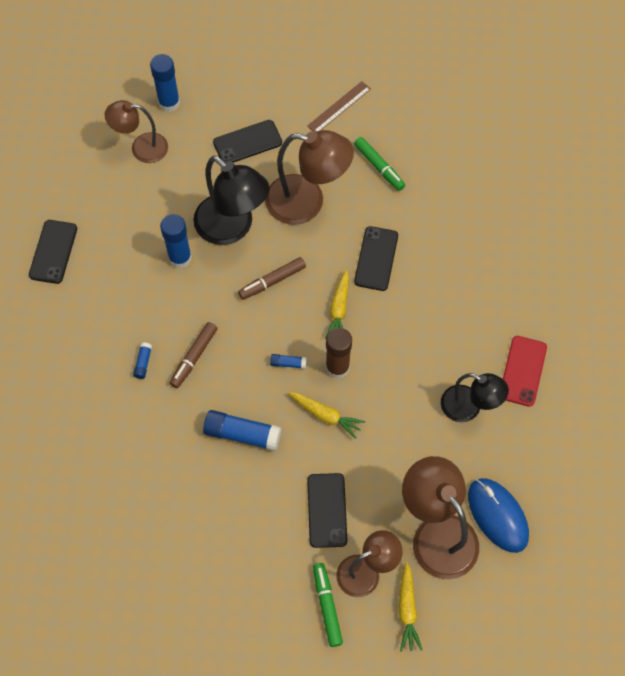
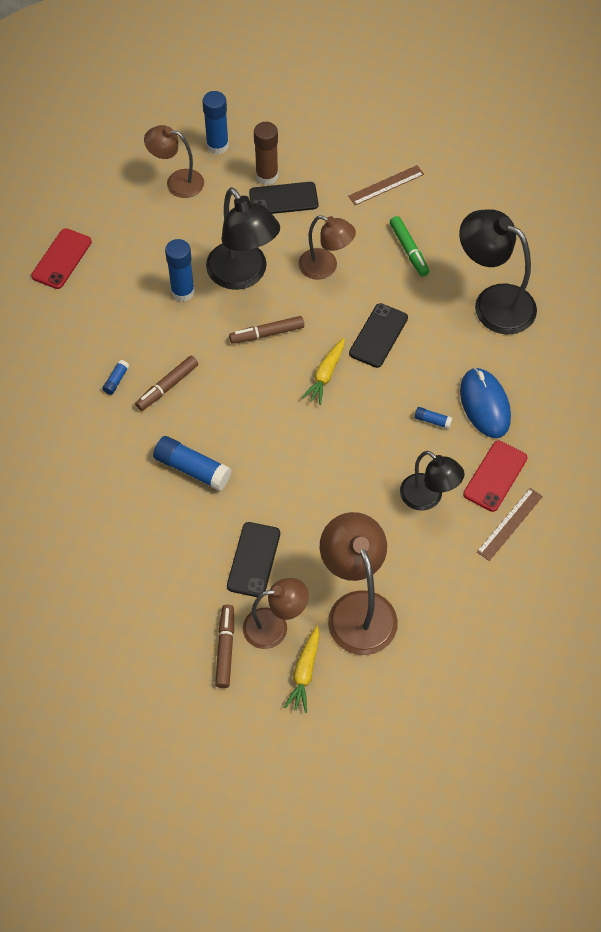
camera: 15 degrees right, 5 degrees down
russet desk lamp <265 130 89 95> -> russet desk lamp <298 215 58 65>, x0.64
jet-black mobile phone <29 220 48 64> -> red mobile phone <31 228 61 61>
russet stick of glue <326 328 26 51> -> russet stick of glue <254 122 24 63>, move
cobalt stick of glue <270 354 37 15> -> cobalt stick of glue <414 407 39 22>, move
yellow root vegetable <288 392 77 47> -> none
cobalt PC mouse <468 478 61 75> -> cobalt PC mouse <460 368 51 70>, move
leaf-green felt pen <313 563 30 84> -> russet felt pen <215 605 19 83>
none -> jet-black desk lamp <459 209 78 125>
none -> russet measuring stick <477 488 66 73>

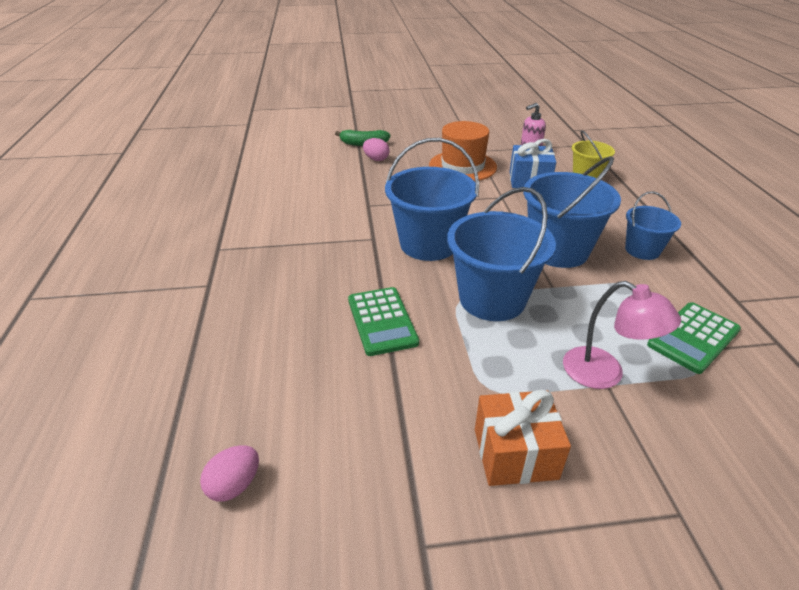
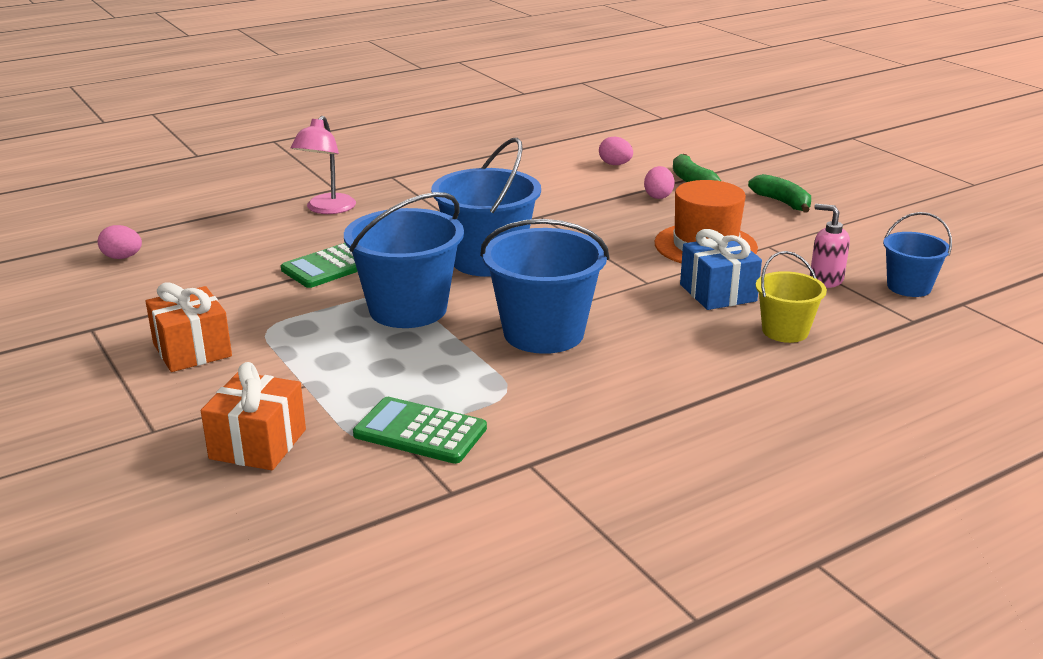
camera: 65 degrees right, 10 degrees down
cobalt bucket <625 191 56 69> -> cobalt bucket <883 212 69 85>, move
pink desk lamp <563 281 118 108> -> pink desk lamp <291 116 65 98>, move
none -> pink egg <599 136 34 29>
none -> leaf-green banana fruit <748 174 63 39>
none -> orange-coloured wrapped gift <201 362 105 108>

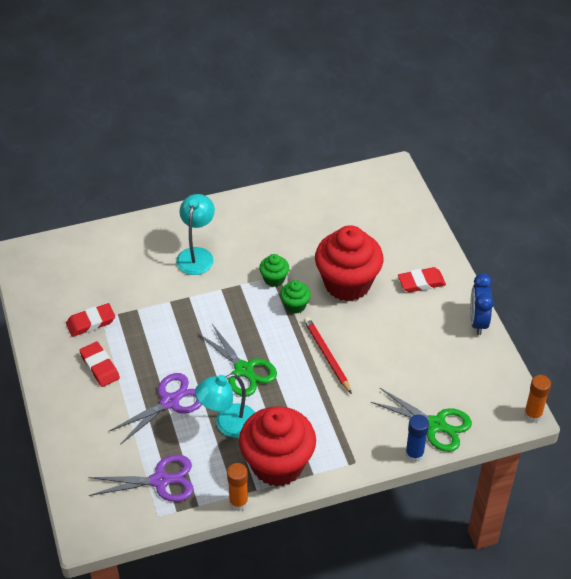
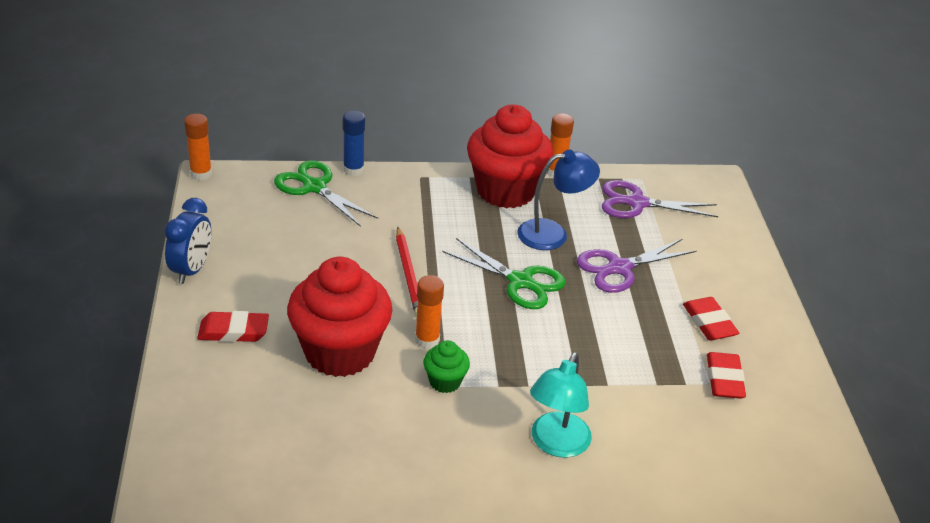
camera: 170 degrees left, 10 degrees down
leaf-green cupcake <280 280 31 34> -> orange-coloured stick of glue <415 275 29 74>
red gum eraser <66 303 49 34> -> red gum eraser <707 352 39 47>, 75 degrees counterclockwise
leaf-green pair of scissors <197 324 80 73> -> leaf-green pair of scissors <442 238 124 71>, 150 degrees clockwise
aqua desk lamp <195 373 60 65> -> cobalt desk lamp <517 150 83 100>

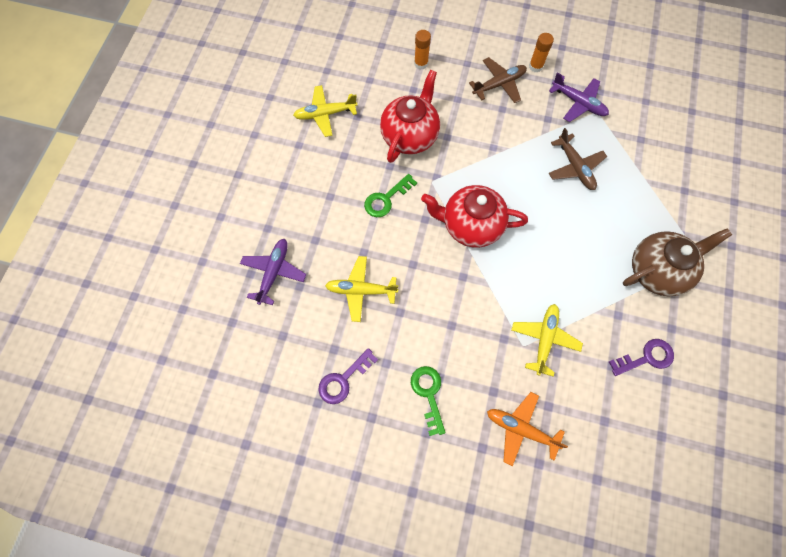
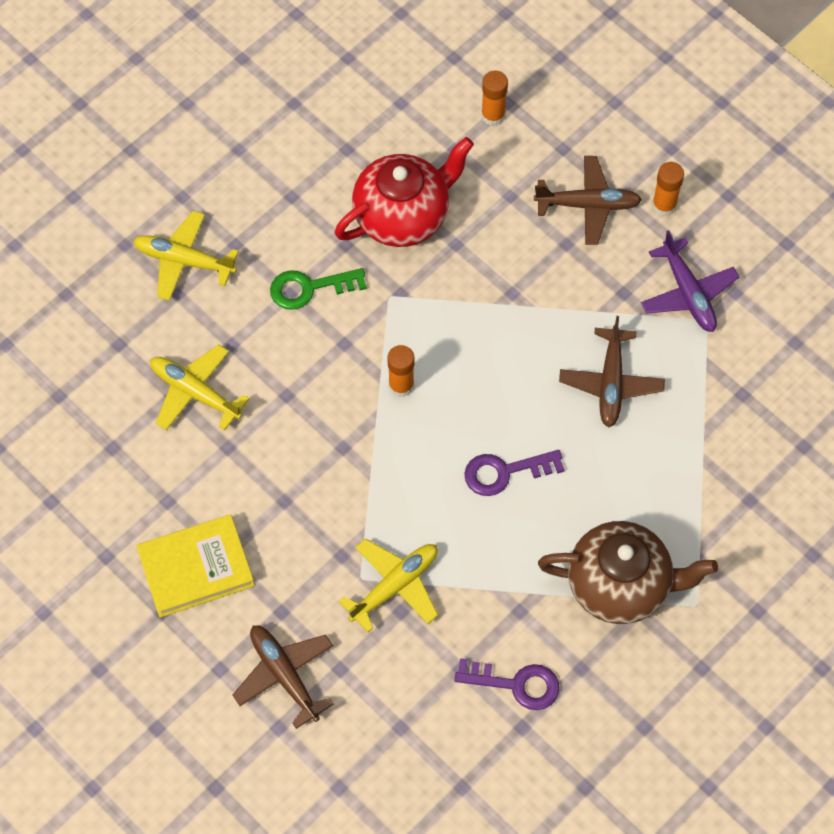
camera: 30 degrees right, 5 degrees down
yellow plane <293 85 64 52> -> yellow plane <133 211 106 90>, move
red china teapot <421 185 107 63> -> orange-coloured stick of glue <387 345 28 52>
violet plane <240 239 66 66> -> none
violet door key <318 348 60 56> -> violet door key <464 450 100 46>, move
leaf-green door key <411 366 35 70> -> yellow hardcover <136 514 119 104>
orange-coloured plane <487 392 81 74> -> russet plane <232 625 102 104>

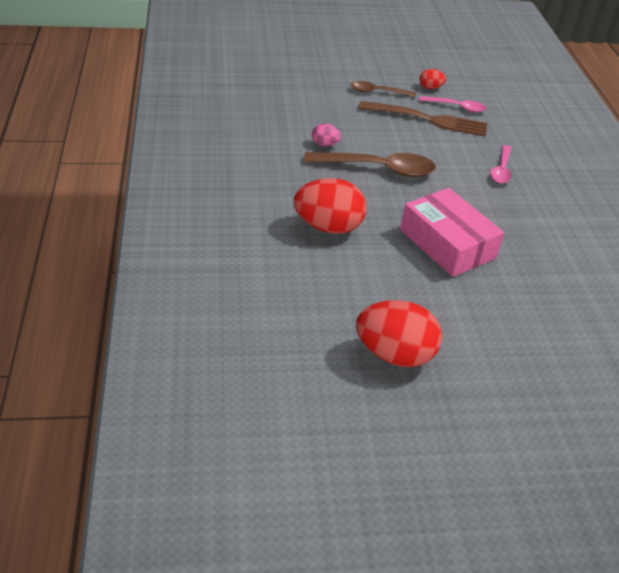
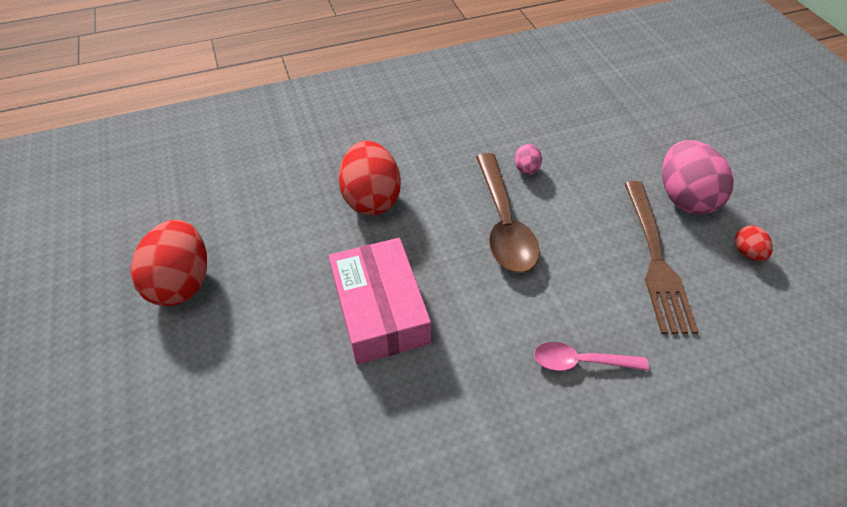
camera: 80 degrees right, 10 degrees up
russet teaspoon <350 81 66 16> -> pink egg <662 140 72 75>
pink teaspoon <419 96 68 17> -> none
pink parcel <400 188 104 89> -> pink parcel <329 238 102 127>, 60 degrees counterclockwise

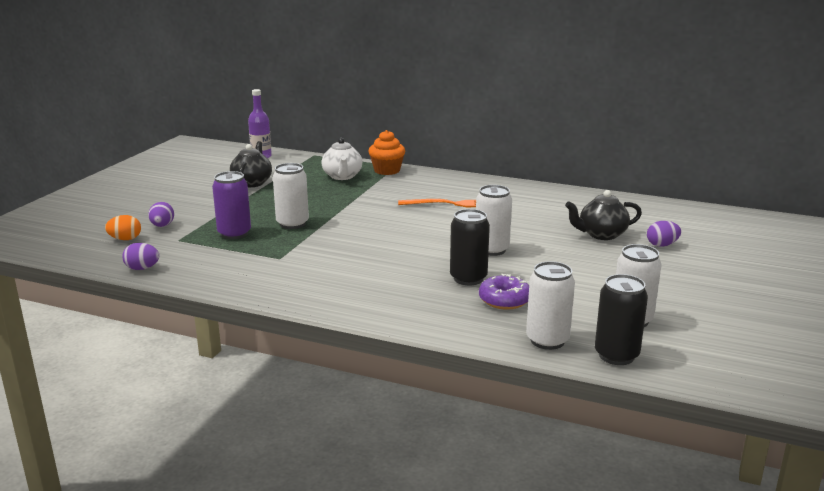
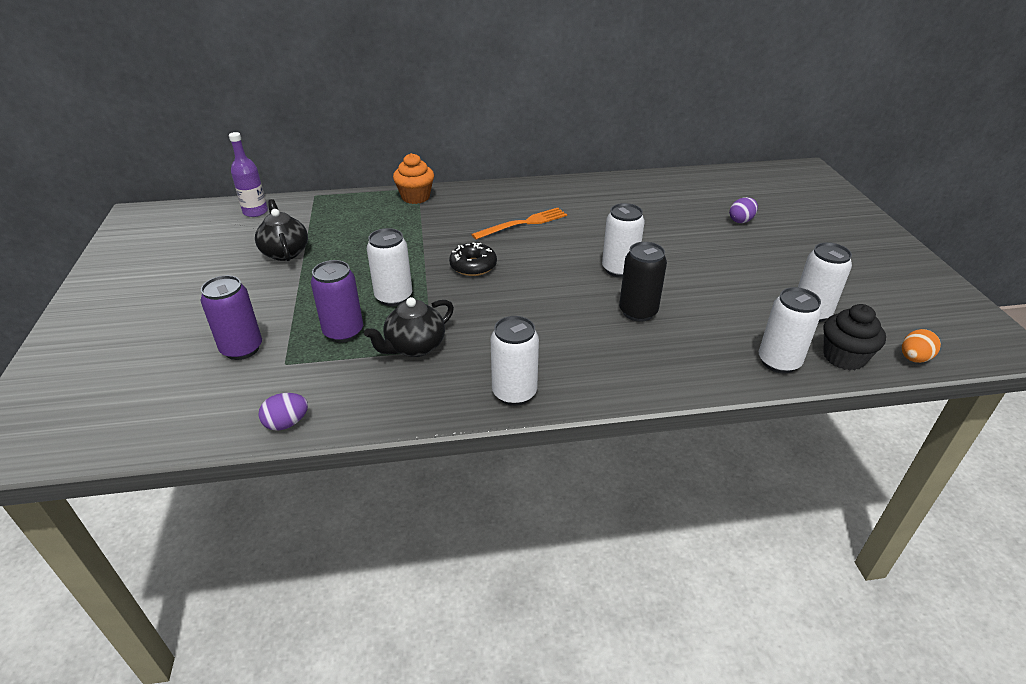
camera: 30 degrees left, 15 degrees up
snow-white china teapot <322 138 40 42> -> none
jet-black china teapot <565 190 77 50> -> jet-black china teapot <364 297 90 60>, move
violet egg <148 202 26 25> -> violet tin <200 275 62 85>
orange-coloured egg <105 215 36 25> -> orange-coloured egg <902 329 39 34>, move
violet doughnut <479 274 50 36> -> none
jet-black tin <595 274 53 91> -> jet-black cupcake <823 304 63 66>
none -> jet-black doughnut <449 243 48 33>
none -> snow-white tin <491 316 48 90>

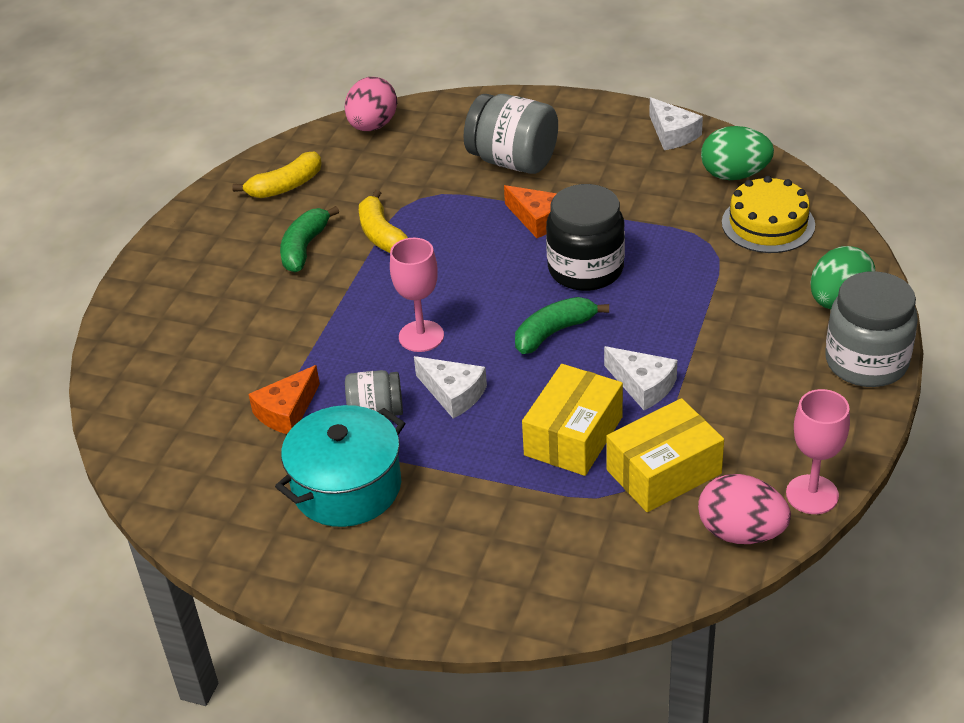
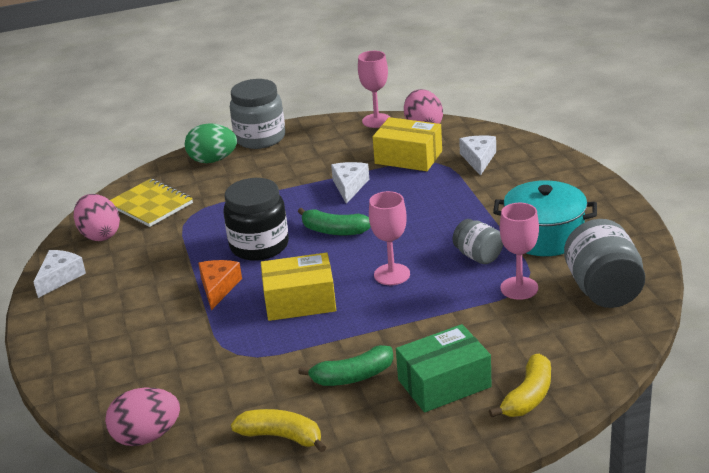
camera: 125 degrees left, 10 degrees down
grey preserve jar <463 94 95 80> -> grey preserve jar <564 219 81 89>, move
leaf-green egg <701 126 73 54> -> pink egg <73 194 47 47>
yellow gateau <722 176 93 77> -> yellow notepad <110 179 83 48>
yellow banana fruit <359 190 49 63> -> yellow banana fruit <489 354 62 63>, move
snow-white piece of cheese <414 356 73 62> -> snow-white piece of cheese <459 135 37 41>, move
yellow parcel <522 364 101 112> -> yellow parcel <261 253 75 68>, move
orange-coloured piece of cheese <249 365 71 69> -> pink wine glass <500 203 39 97>
none -> leaf-green parcel <396 324 96 88>

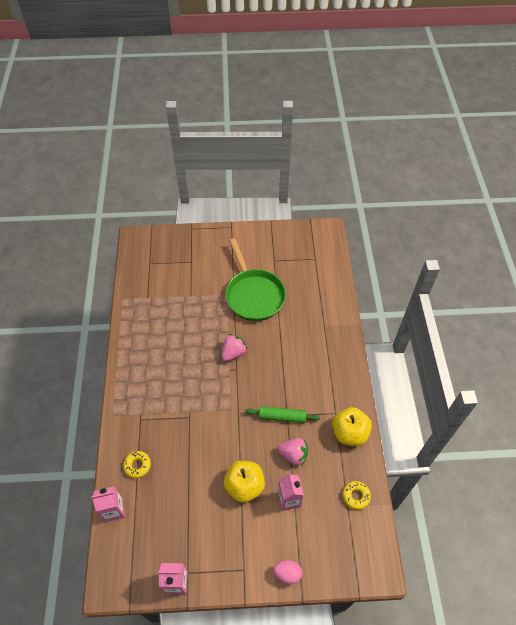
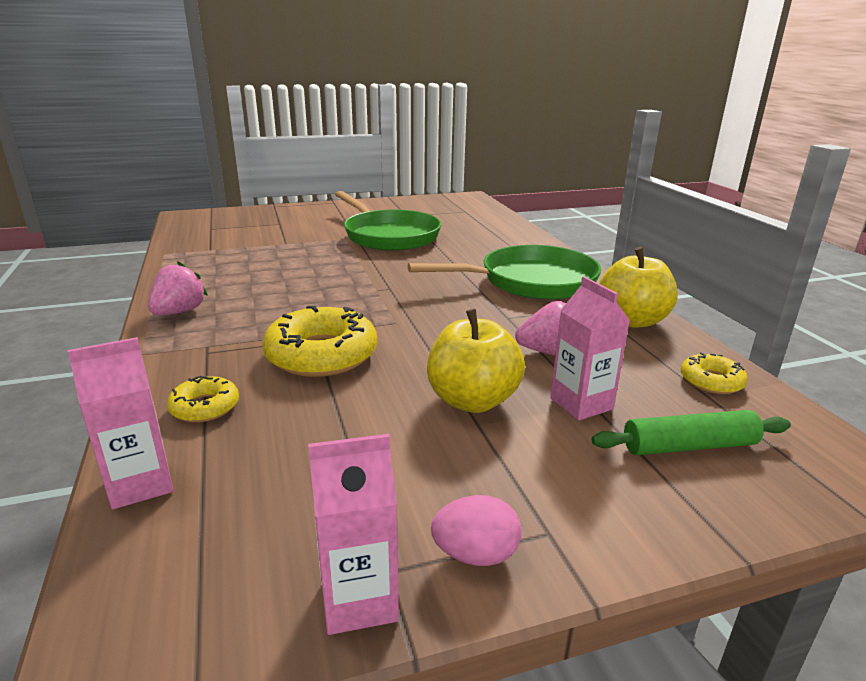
camera: 15 degrees left, 30 degrees down
pink toy strawberry <221 334 26 27> -> pink toy strawberry <148 261 60 54>, move
leaf-green rolling pin <245 406 75 17> -> leaf-green rolling pin <592 410 199 45>, move
pink egg <273 560 29 24> -> pink egg <431 495 91 71>, move
none -> leaf-green frying pan <408 245 194 55>
none -> yellow doughnut <262 306 115 71>

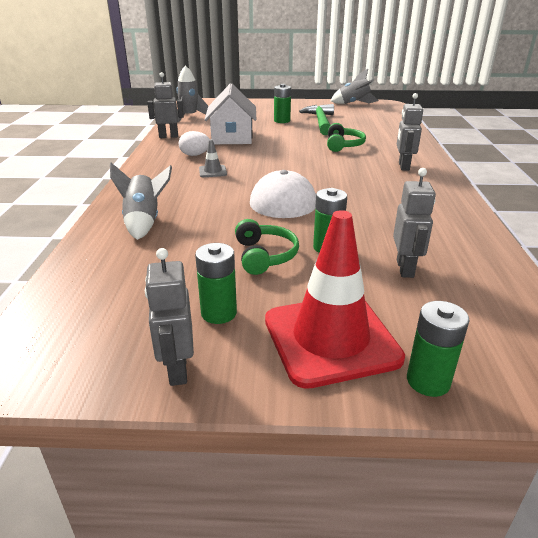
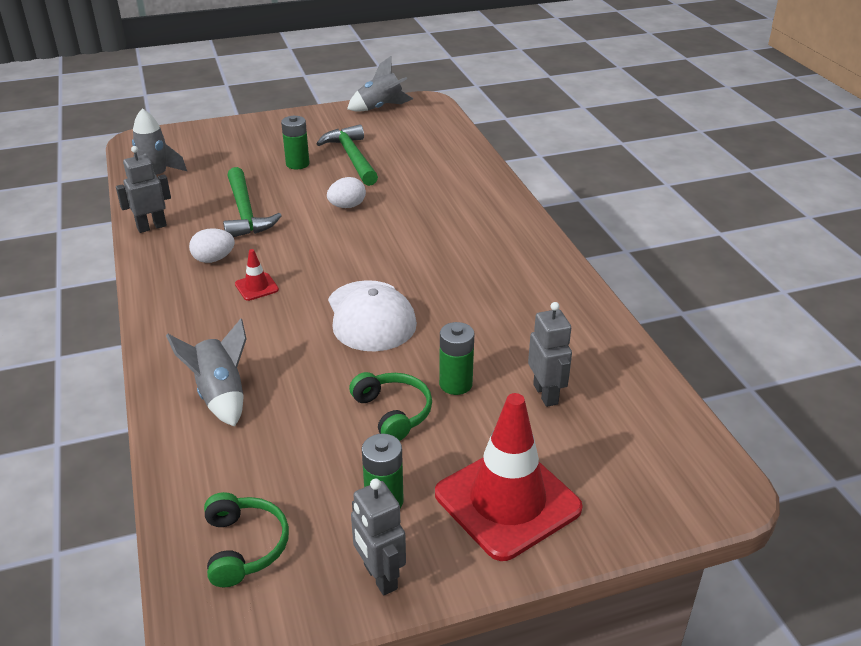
camera: 20 degrees left, 5 degrees up
snow-white house <205 83 52 61> -> leaf-green claw hammer <223 167 59 70>
grey robot figure <397 93 26 78> -> none
leaf-green over-ear headphones <327 123 39 29> -> leaf-green over-ear headphones <204 492 85 95>, move
grey road cone <199 139 28 38> -> red road cone <235 249 44 52>
leaf-green battery <407 301 63 96> -> none
none -> snow-white egg <327 177 39 31>

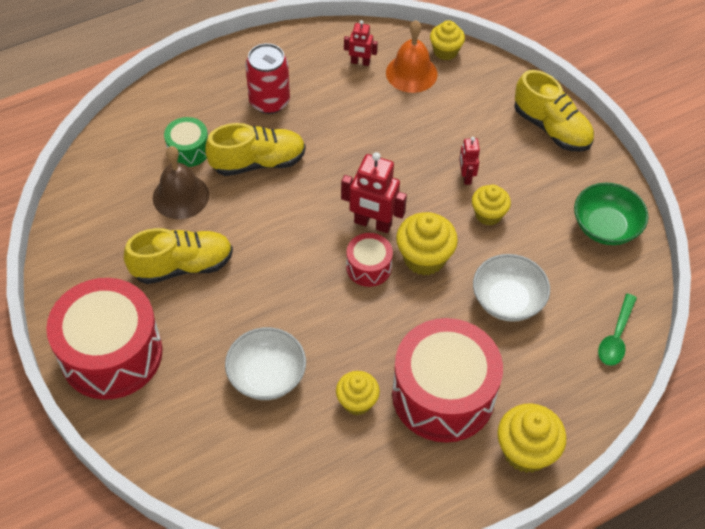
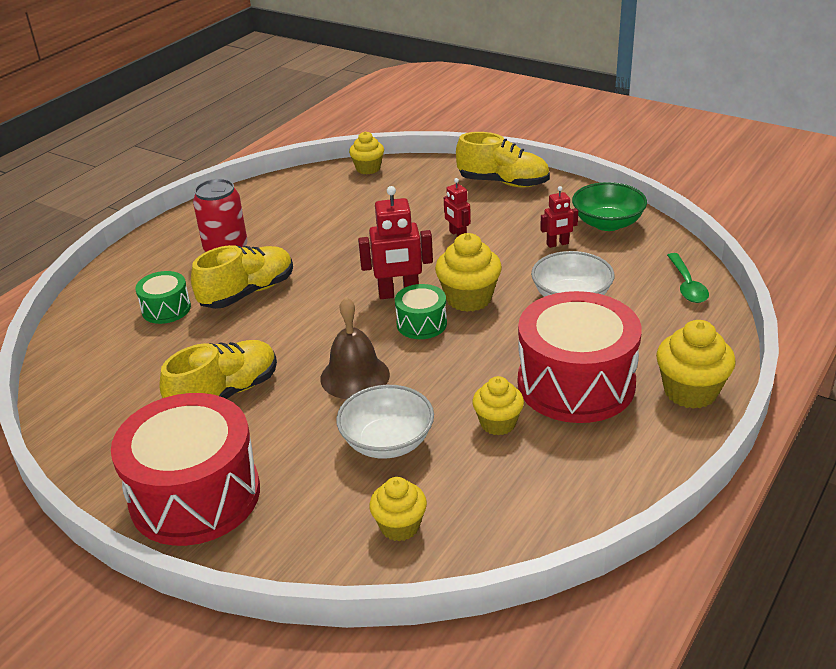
camera: 25 degrees left, 20 degrees down
red robot figure <344 20 34 46> -> red robot figure <540 186 38 62>, move
orange-coloured bell <386 20 51 73> -> none
russet bell <153 146 56 73> -> russet bell <320 297 70 102>, move
yellow cupcake <472 185 39 41> -> yellow cupcake <369 477 58 64>, move
red drum <346 233 47 54> -> leaf-green drum <395 284 52 55>

